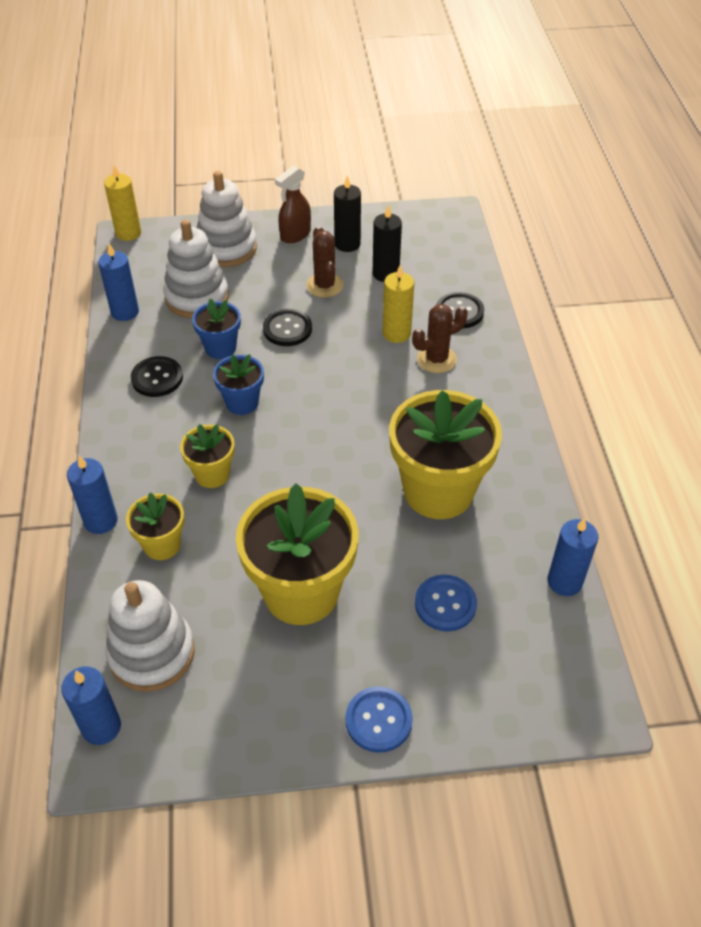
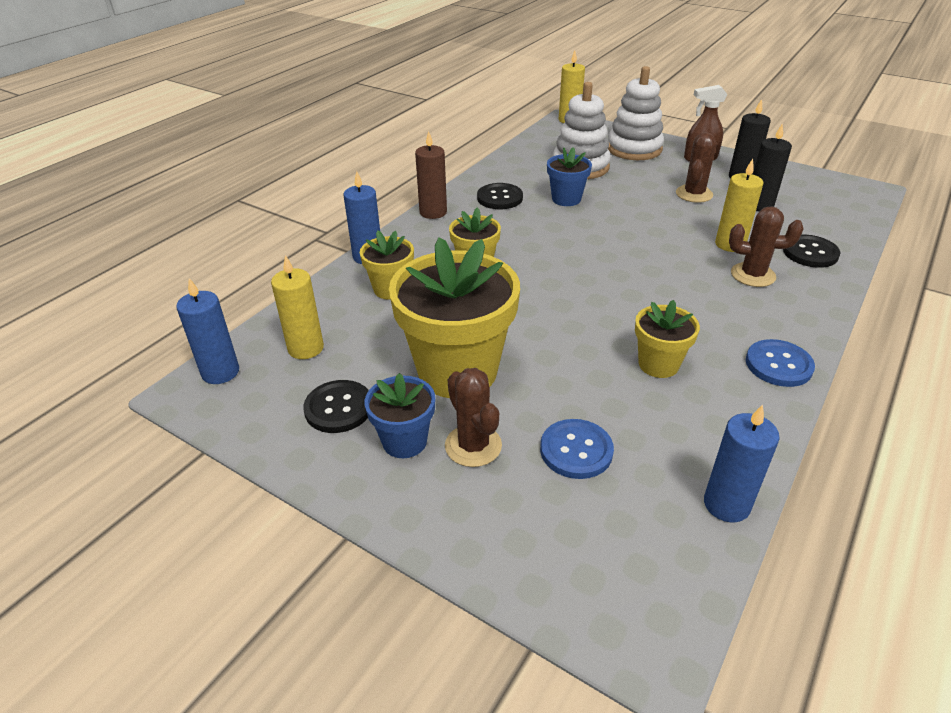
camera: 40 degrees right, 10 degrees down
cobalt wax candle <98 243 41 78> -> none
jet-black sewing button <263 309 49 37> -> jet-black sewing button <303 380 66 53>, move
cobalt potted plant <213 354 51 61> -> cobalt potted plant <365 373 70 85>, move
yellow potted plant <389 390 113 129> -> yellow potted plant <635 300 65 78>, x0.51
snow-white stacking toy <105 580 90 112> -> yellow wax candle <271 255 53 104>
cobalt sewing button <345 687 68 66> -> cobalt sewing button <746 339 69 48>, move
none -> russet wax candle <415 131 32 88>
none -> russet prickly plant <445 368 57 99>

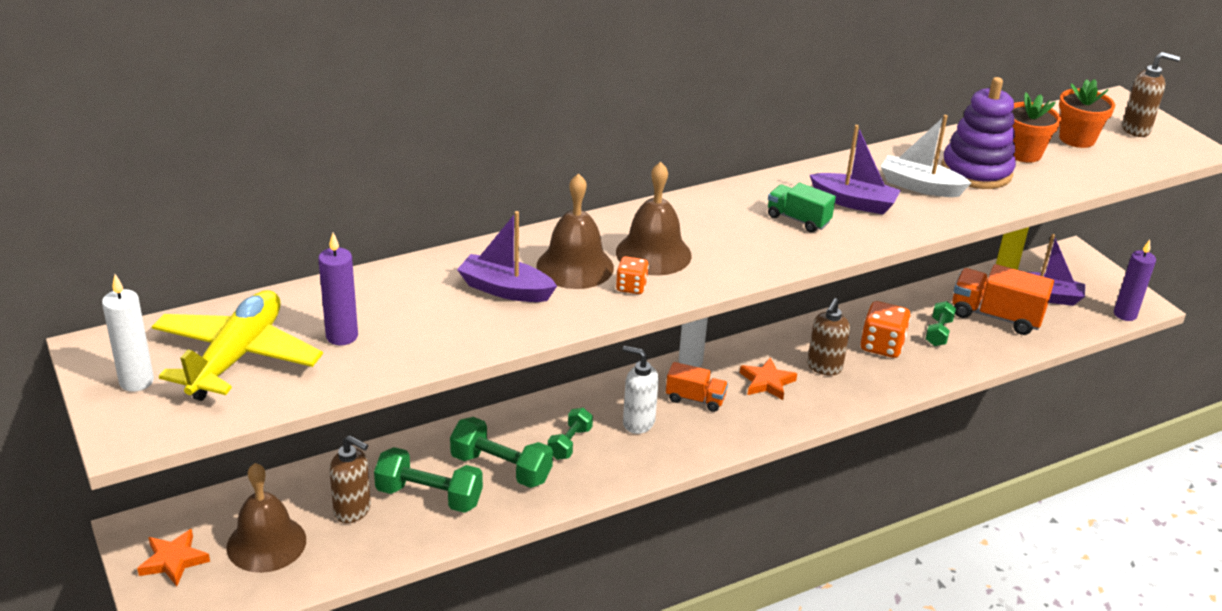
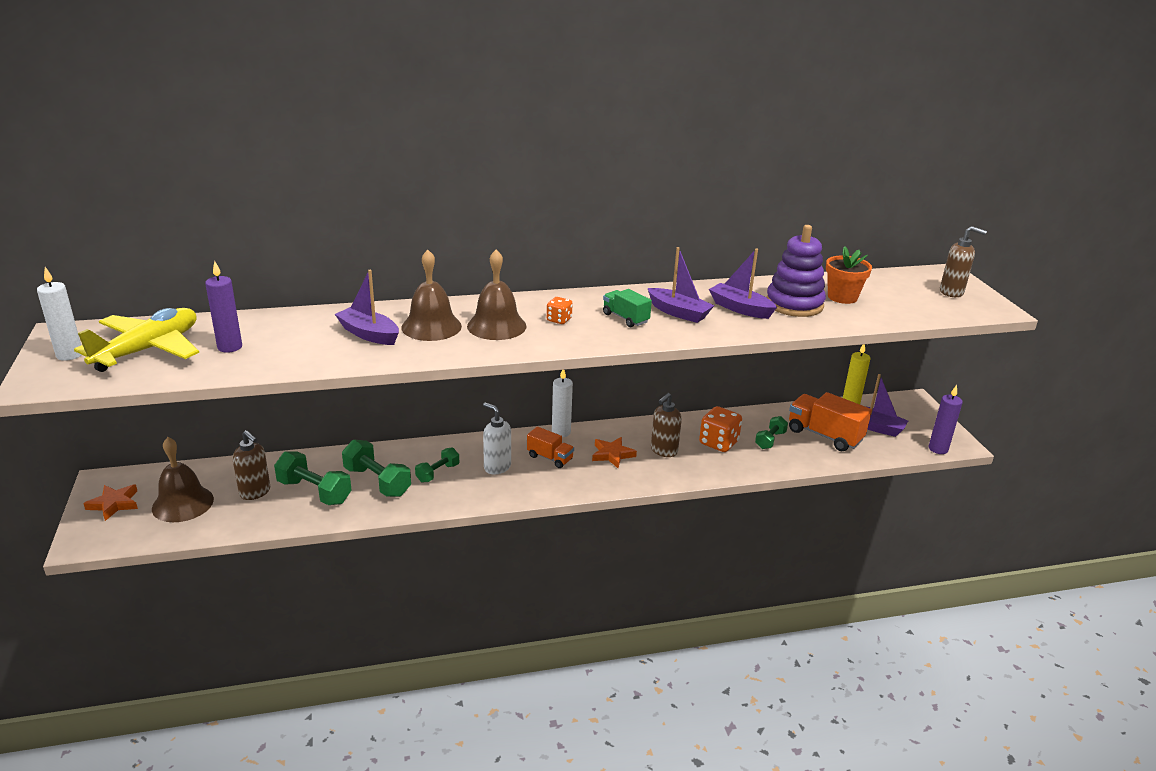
camera: 15 degrees right, 5 degrees down
orange-coloured potted plant <1059 79 56 69> -> none
snow-white boat <881 115 90 82> -> violet boat <709 248 68 71>
orange-coloured game die <616 256 33 38> -> orange-coloured game die <547 297 26 27>, move

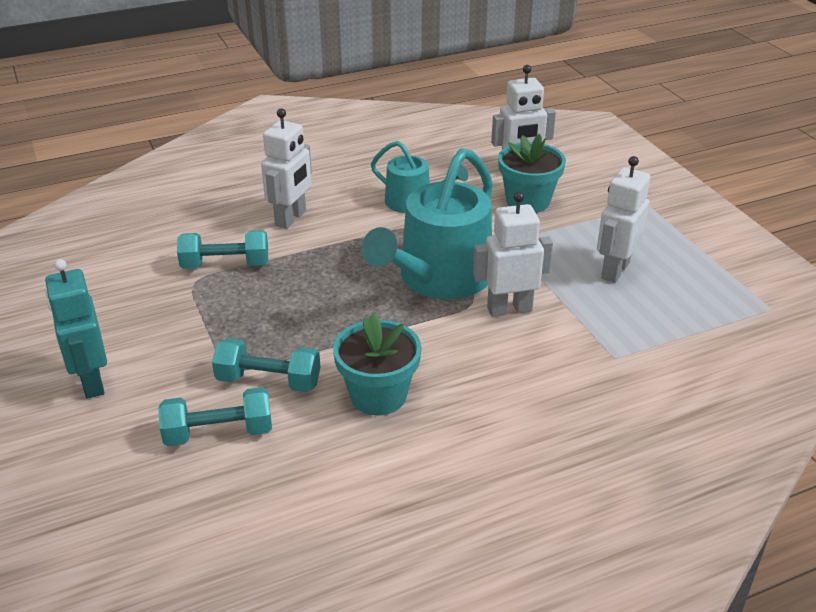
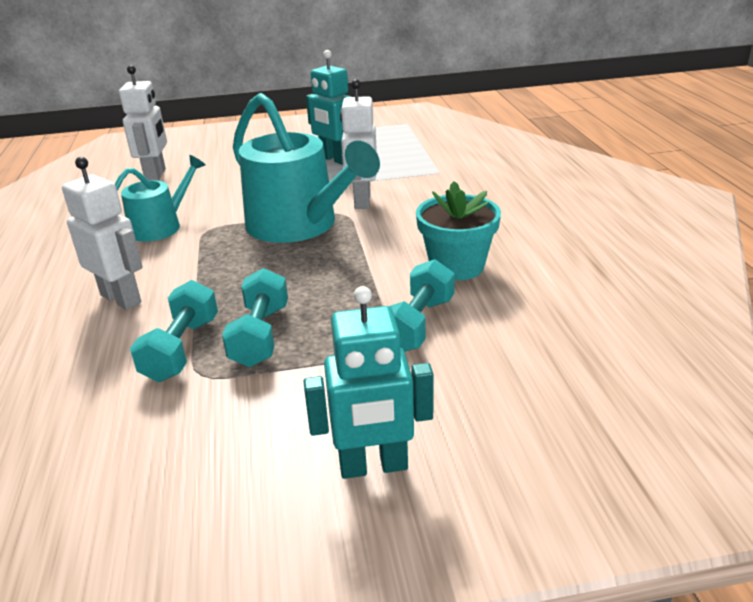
camera: 75 degrees left, 5 degrees down
aqua potted plant <498 134 68 79> -> none
snow-white robot figure <597 156 54 127> -> aqua robot figure <306 50 46 115>
aqua dumbbell <158 387 114 59> -> aqua dumbbell <222 268 66 99>, move

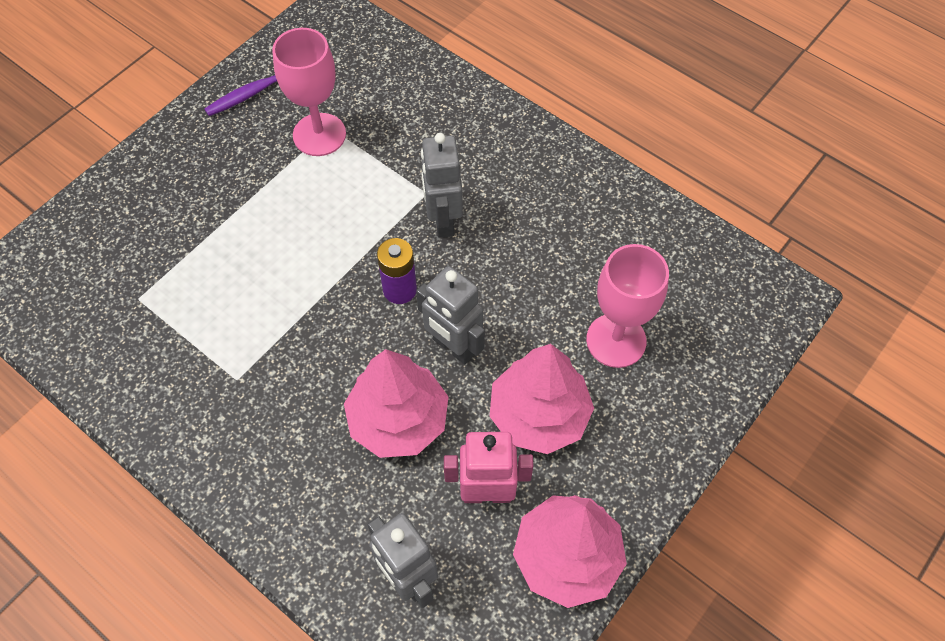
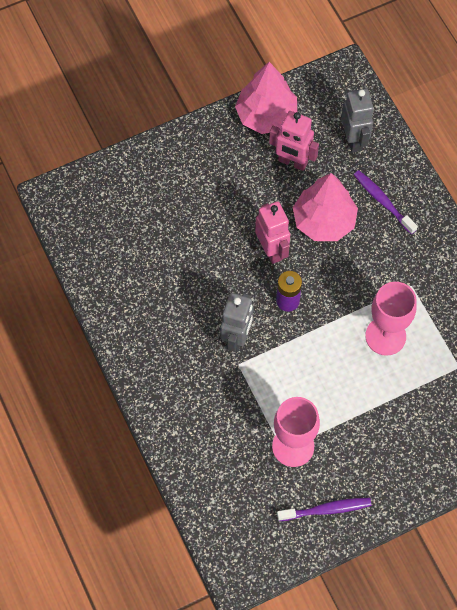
camera: 155 degrees left, 5 degrees up
pink wine glass <586 244 83 124> -> pink wine glass <365 282 52 74>, move
grey robot figure <416 266 69 98> -> pink robot figure <255 201 35 63>
pink fir tree <490 344 104 110> -> none
none -> violet dental brush <354 170 64 64>

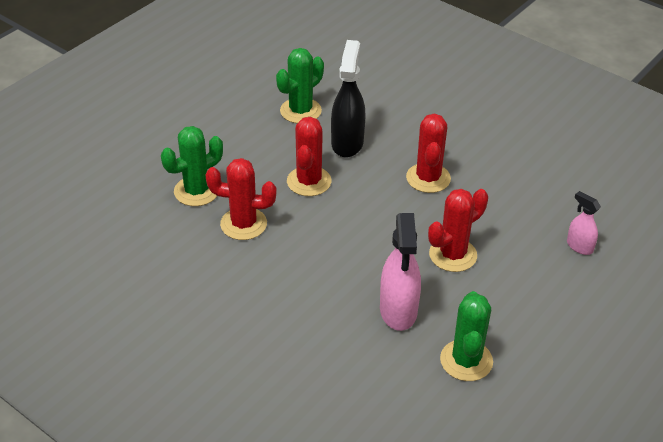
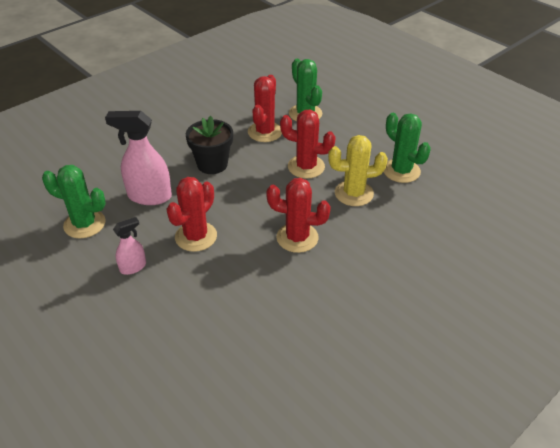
camera: 100 degrees right, 0 degrees up
jet-black spray cleaner <331 40 35 117> -> yellow prickly plant <328 135 60 71>
red prickly plant <428 189 60 83> -> red prickly plant <167 177 50 75>, 60 degrees clockwise
pink spray cleaner <567 191 34 64> -> pink spray cleaner <113 217 33 58>, move
none -> jet-black potted plant <186 116 47 58>

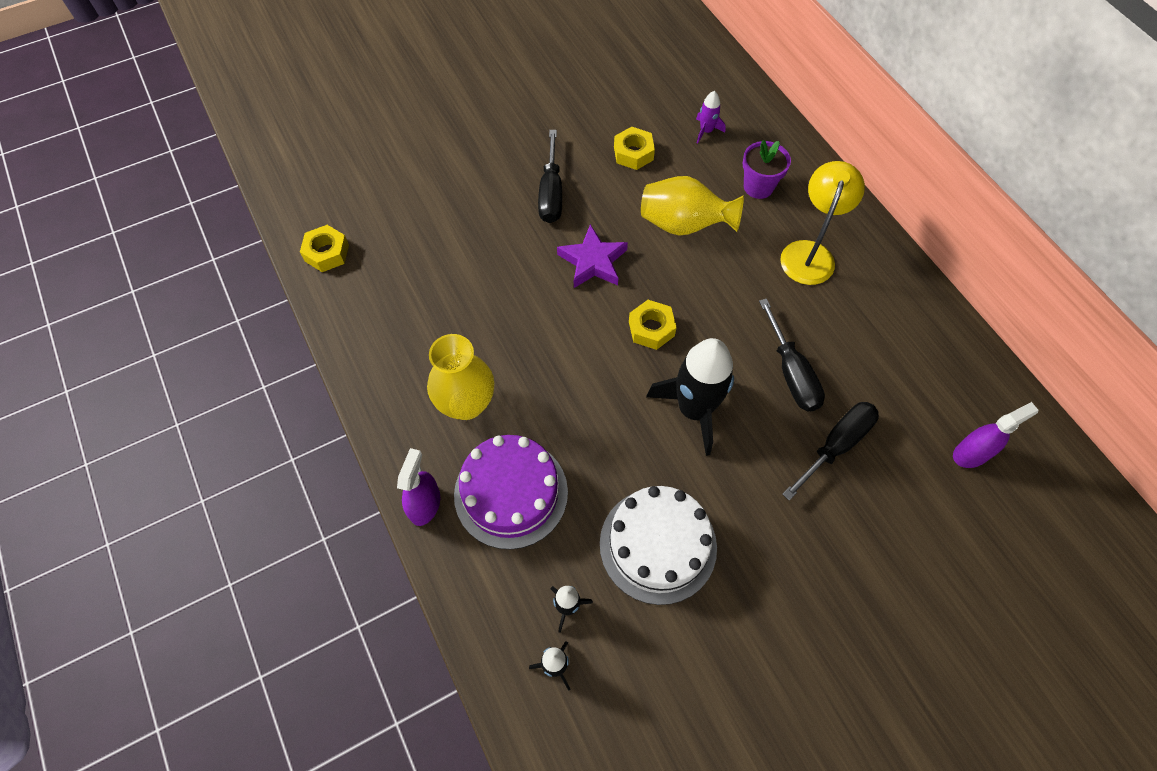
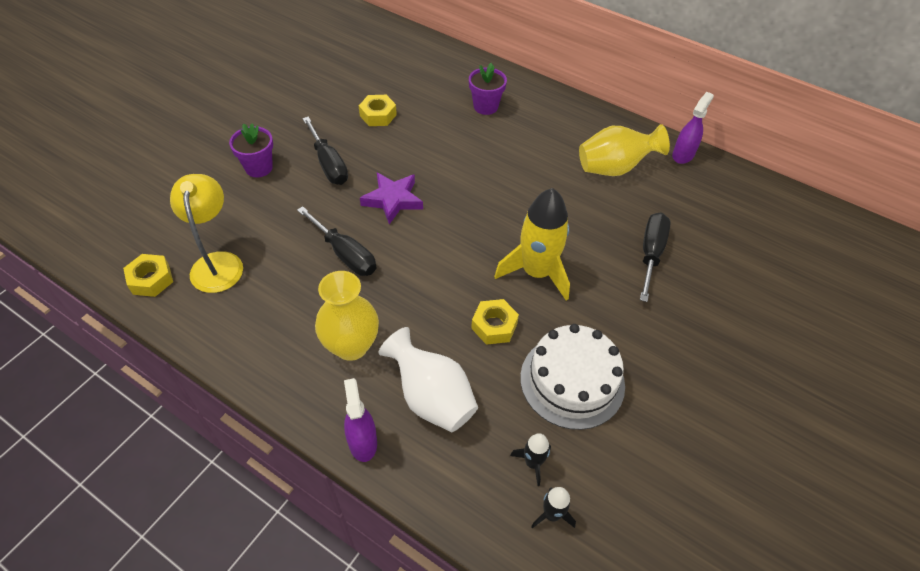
camera: 30 degrees left, 10 degrees down
violet spaceship <696 91 30 52> -> none
yellow desk lamp <780 161 85 124> -> yellow desk lamp <170 174 73 119>, move
yellow vase <641 176 103 60> -> yellow vase <579 124 91 52>, move
jet-black flat screwdriver <759 299 66 113> -> jet-black flat screwdriver <297 206 79 70>, move
yellow hex nut <629 300 48 50> -> yellow hex nut <471 299 48 46>, move
jet-black spaceship <646 338 88 118> -> yellow spaceship <494 188 76 113>
violet spray cleaner <953 402 86 66> -> violet spray cleaner <672 92 42 72>, move
violet gateau <454 435 114 115> -> snow-white vase <379 327 99 105>
none -> violet potted plant <229 123 44 55>

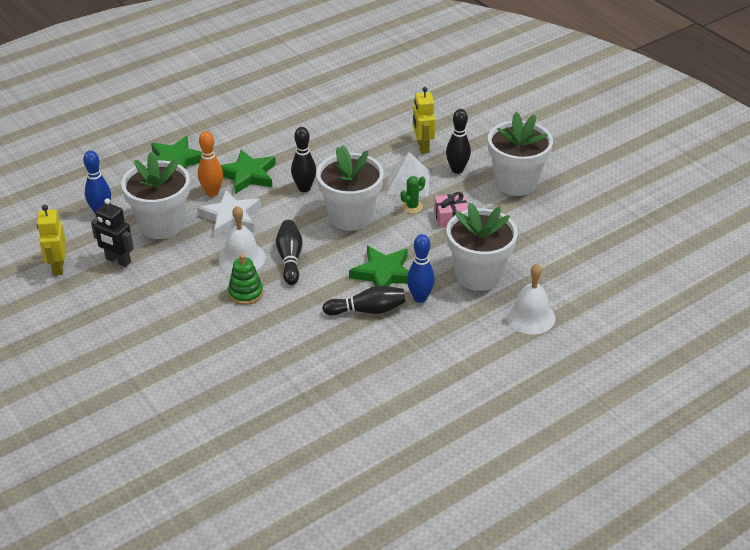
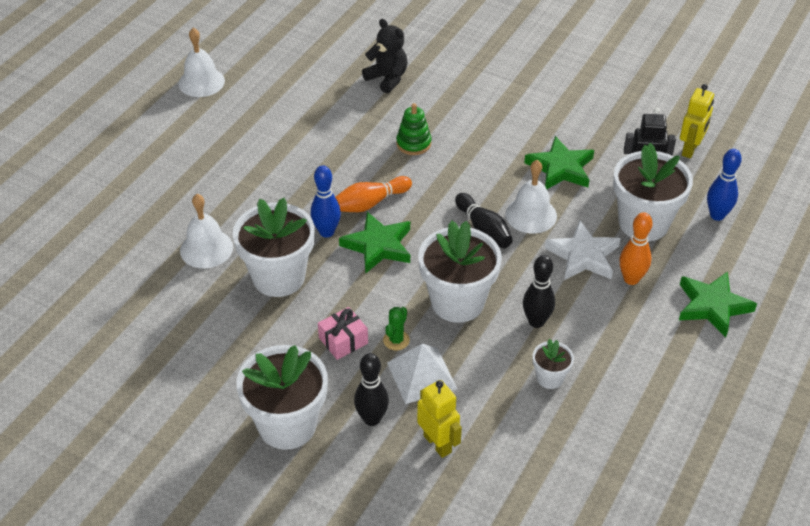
camera: 155 degrees right, 5 degrees up
leaf-green star shape <221 150 55 44> -> leaf-green star shape <524 136 70 53>, move
yellow robot figure <37 205 29 71> -> yellow robot figure <680 84 34 74>, 60 degrees clockwise
leaf-green stacking toy <228 254 35 51> -> leaf-green stacking toy <396 103 35 52>, move
jet-black skittle <322 286 84 30> -> orange-coloured skittle <335 176 77 36>
none -> jet-black teddy bear <362 19 45 74>
none -> snow-white bell <178 28 47 69>
none -> snow-white potted plant <533 339 41 50>

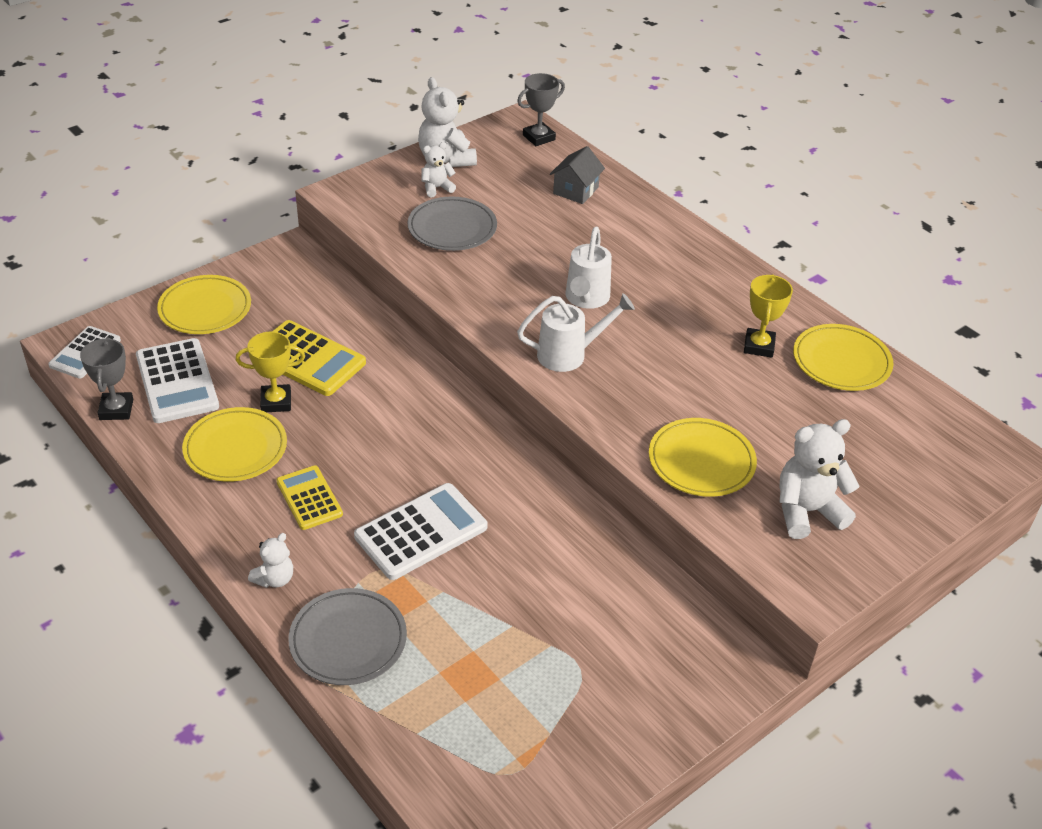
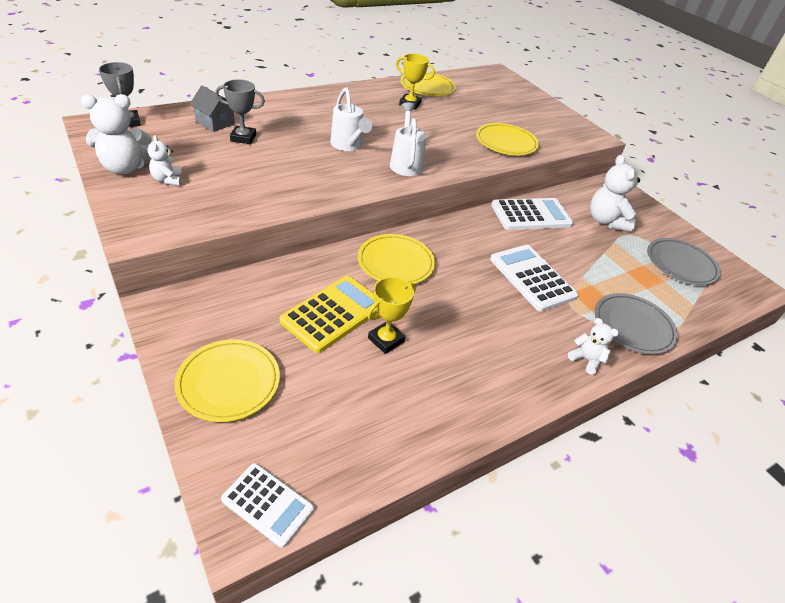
camera: 85 degrees left, 0 degrees up
grey flat dish <407 197 90 54> -> grey flat dish <647 238 74 47>, move
snow-white watering can <565 227 47 82> -> snow-white watering can <330 87 42 64>, 45 degrees clockwise
yellow award cup <236 332 69 80> -> yellow award cup <367 277 49 77>, 45 degrees clockwise
grey award cup <80 337 53 83> -> grey award cup <215 79 50 65>, move
snow-white calculator <136 338 83 85> -> snow-white calculator <491 198 82 32>, move
yellow flat dish <182 407 105 75> -> yellow flat dish <358 234 77 50>, move
snow-white teddy bear <779 419 80 120> -> snow-white teddy bear <590 155 50 77>, move
yellow calculator <276 465 67 65> -> none

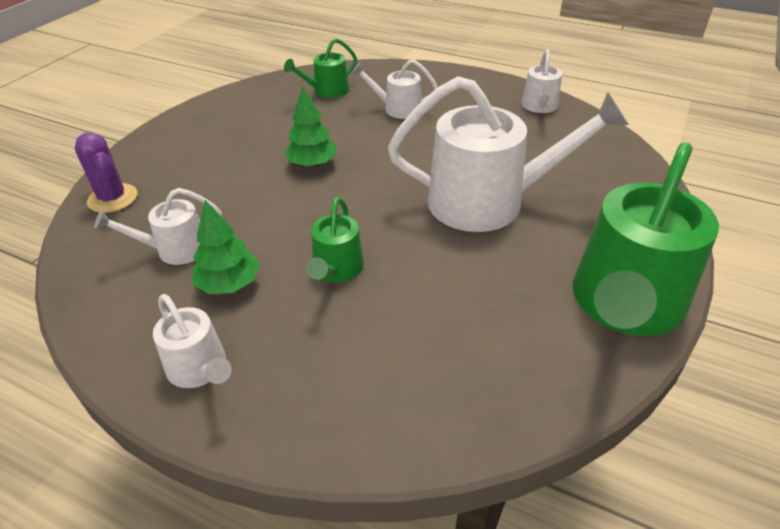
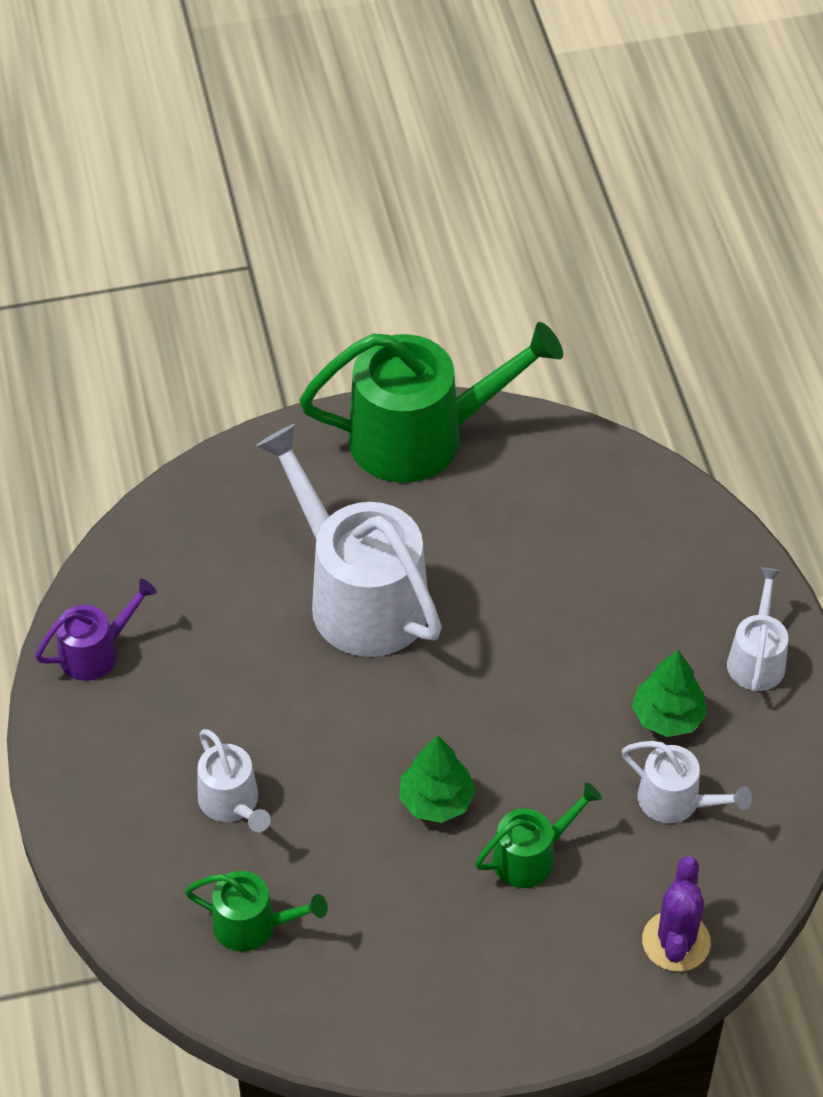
camera: 130 degrees left, 10 degrees up
snow-white watering can <521 49 41 64> -> violet watering can <35 579 122 102>
leaf-green watering can <306 197 58 86> -> leaf-green watering can <475 782 127 106>, move

